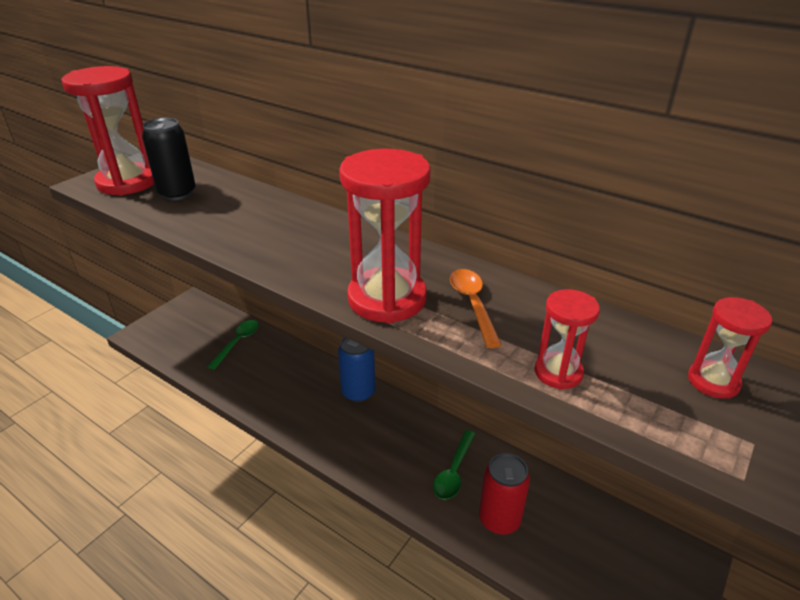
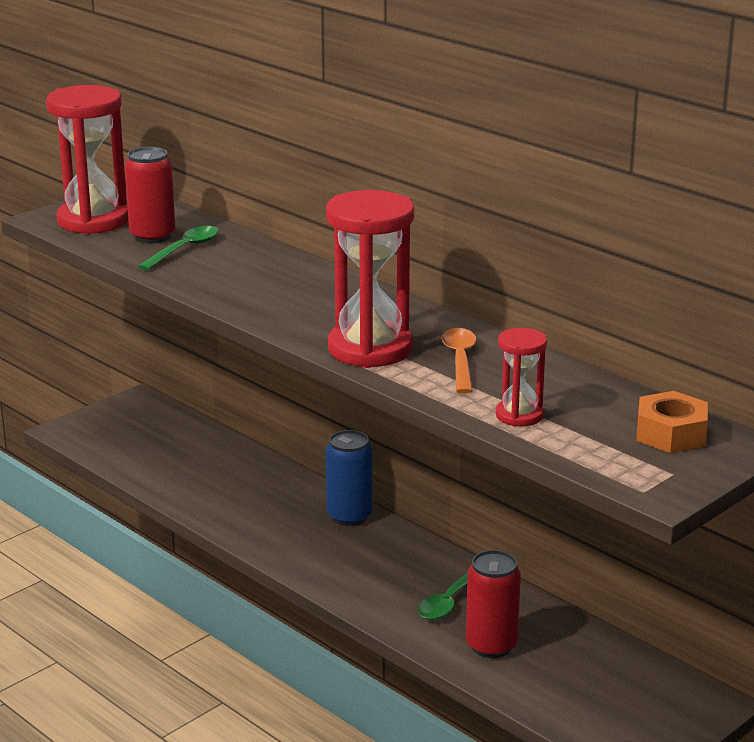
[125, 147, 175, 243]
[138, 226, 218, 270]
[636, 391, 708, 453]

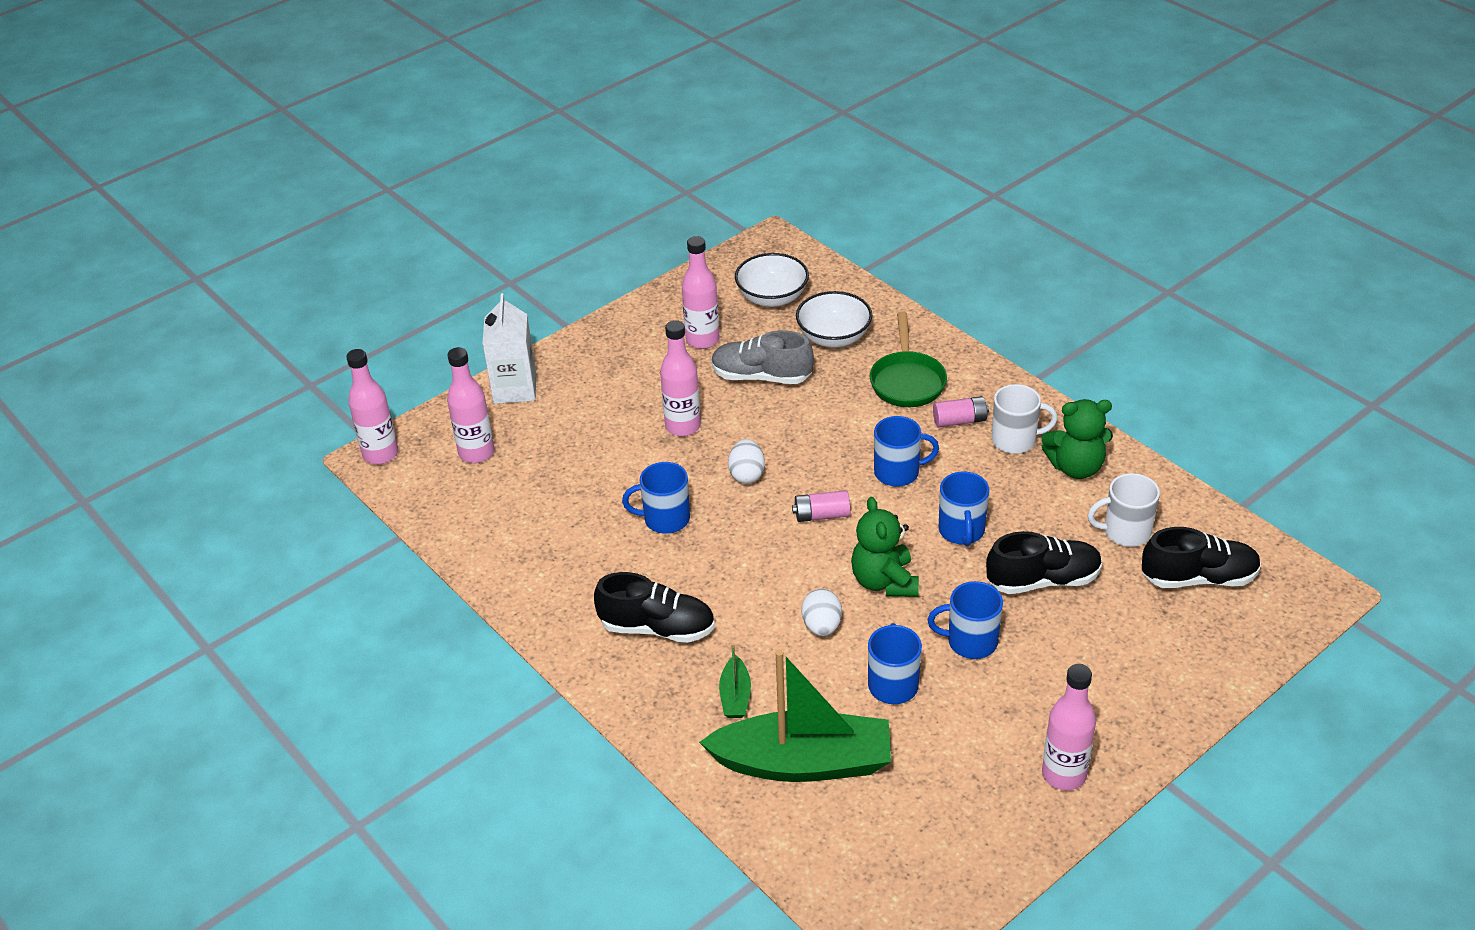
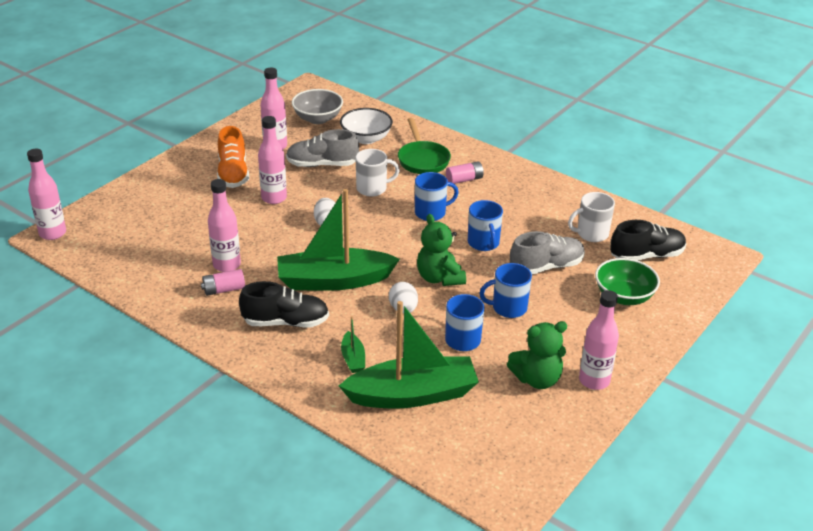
[208, 179, 241, 272]
[482, 293, 536, 404] (first image)
[622, 462, 690, 534] (first image)
[292, 89, 343, 124]
[201, 269, 245, 296]
[510, 231, 585, 274]
[355, 149, 400, 197]
[507, 321, 567, 389]
[217, 126, 249, 188]
[277, 189, 400, 291]
[595, 258, 660, 305]

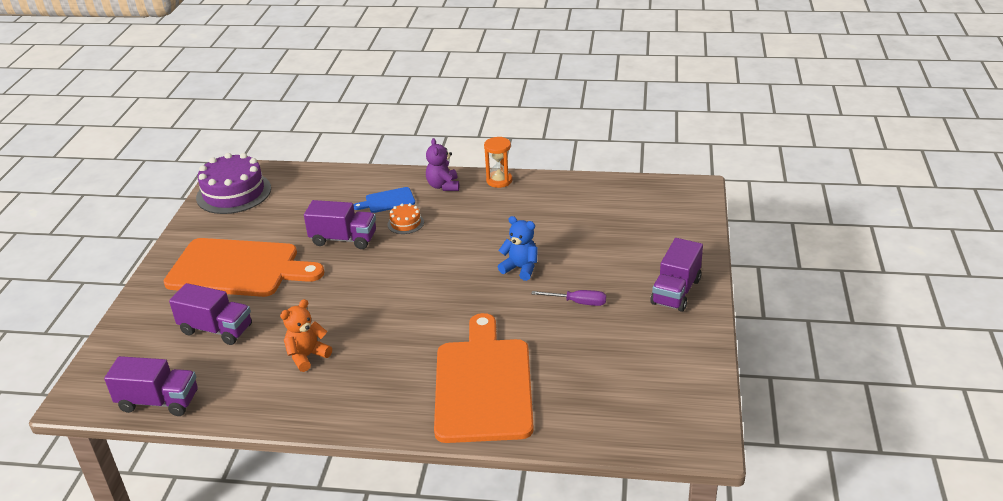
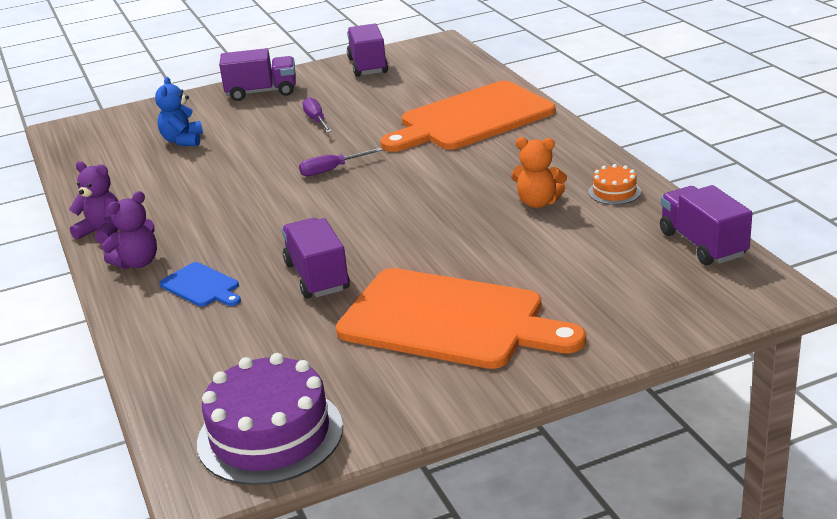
[336, 268, 586, 369]
[347, 24, 388, 77]
[589, 164, 641, 205]
[69, 161, 118, 244]
[155, 77, 203, 146]
[299, 148, 382, 176]

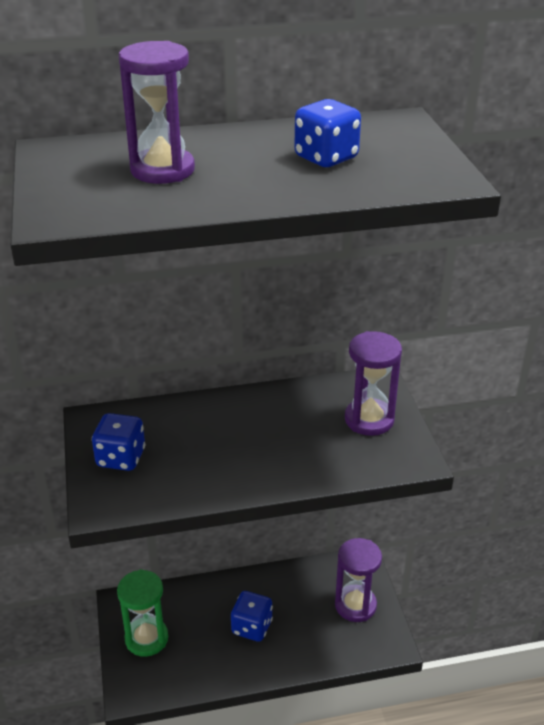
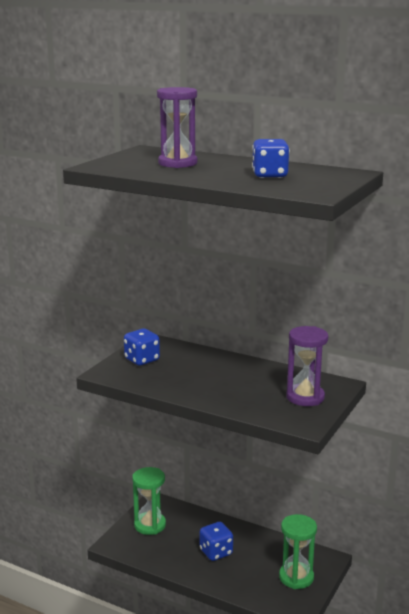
[279, 514, 317, 589]

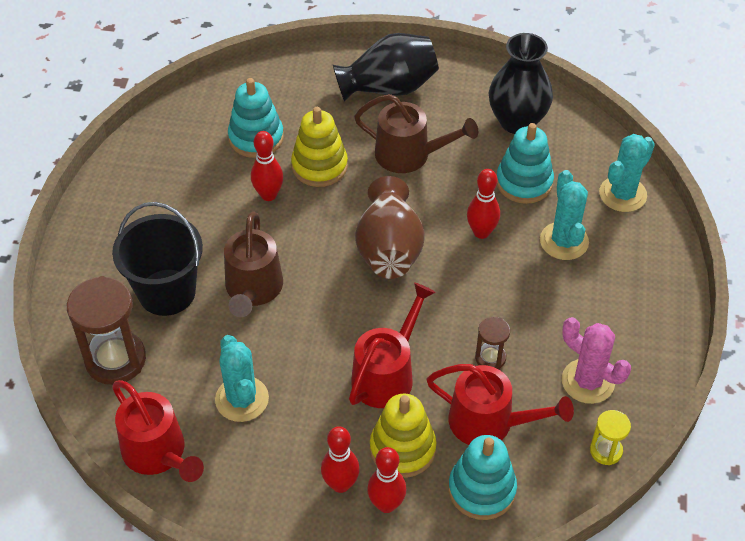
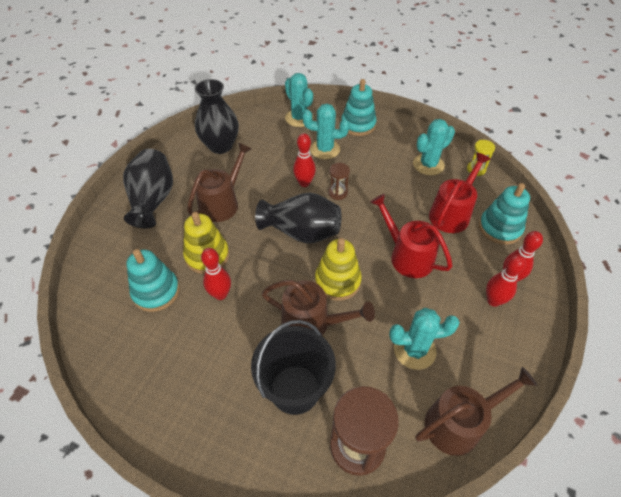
[416, 367, 537, 456]
[255, 192, 342, 243]
[315, 238, 362, 301]
[328, 163, 350, 200]
[341, 79, 377, 136]
[413, 119, 455, 175]

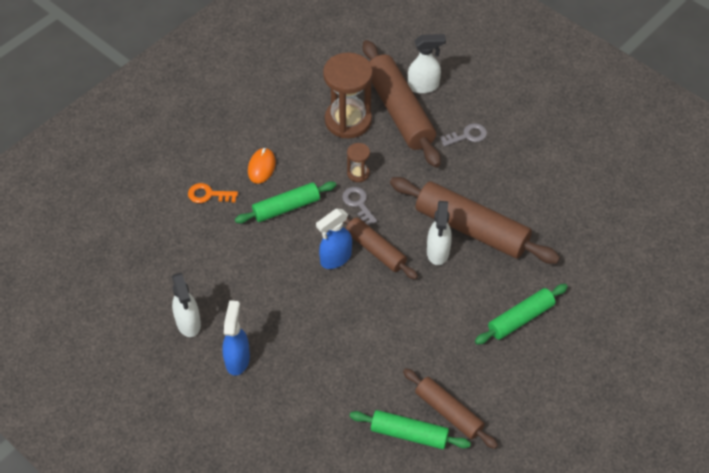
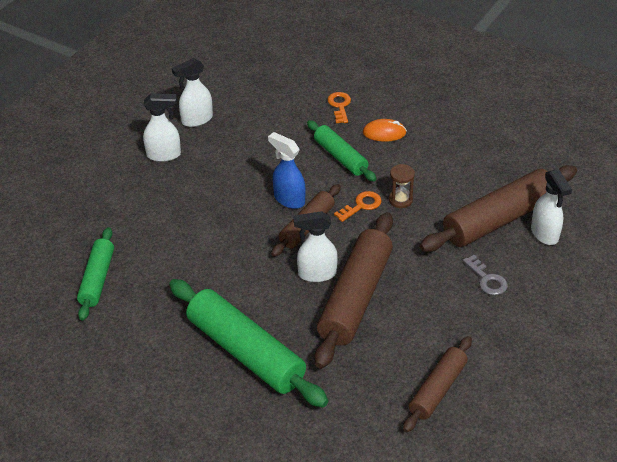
[143, 93, 181, 162]
[323, 53, 373, 138] (first image)
[334, 191, 381, 222]
[403, 336, 472, 432]
[169, 279, 328, 407]

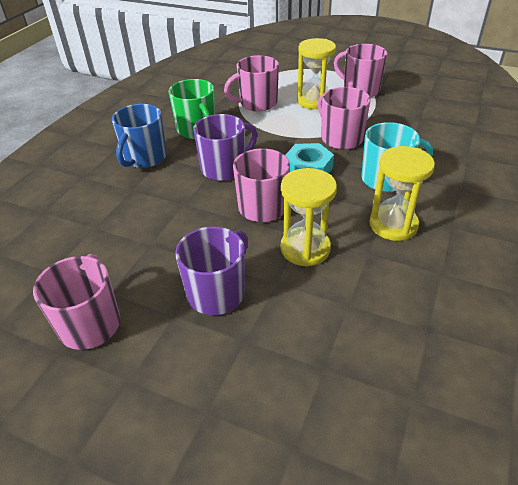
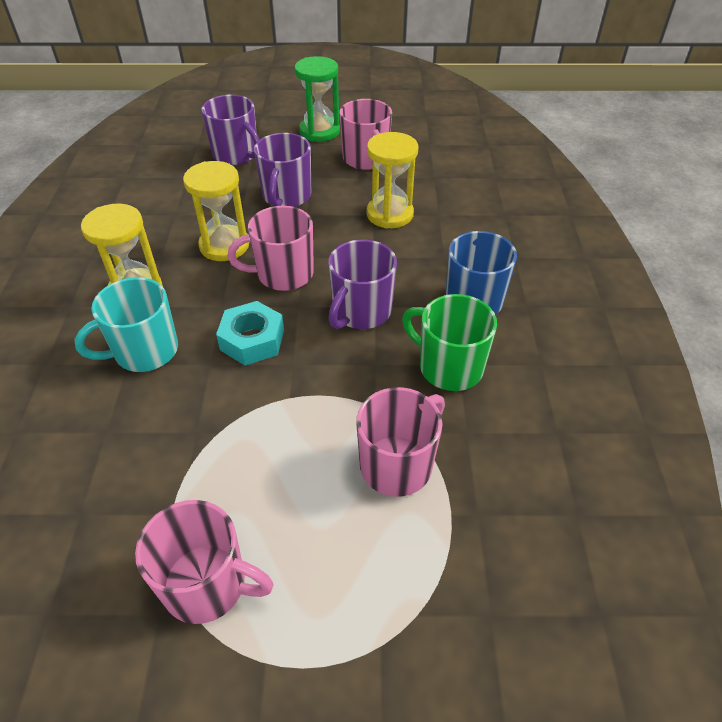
[366, 132, 418, 229]
[318, 87, 371, 150] (first image)
[201, 95, 260, 165]
[294, 56, 340, 142]

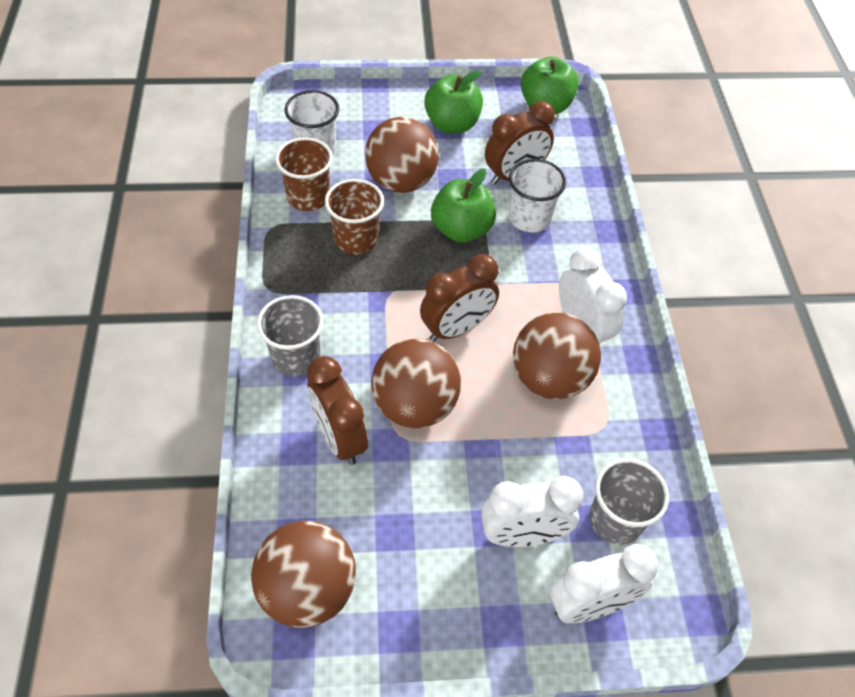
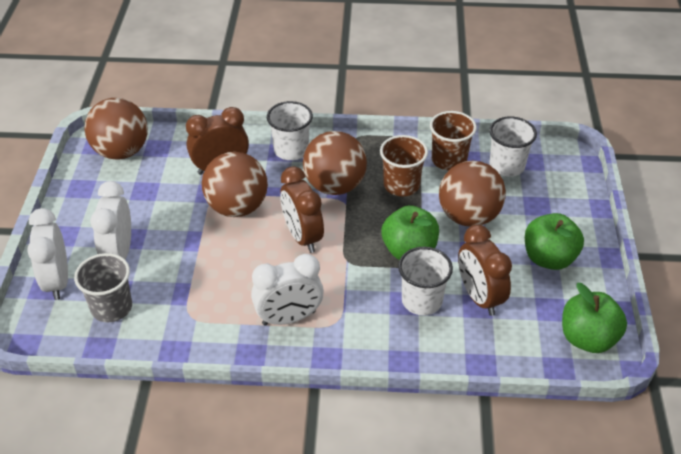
[267, 101, 313, 160]
[303, 131, 367, 195]

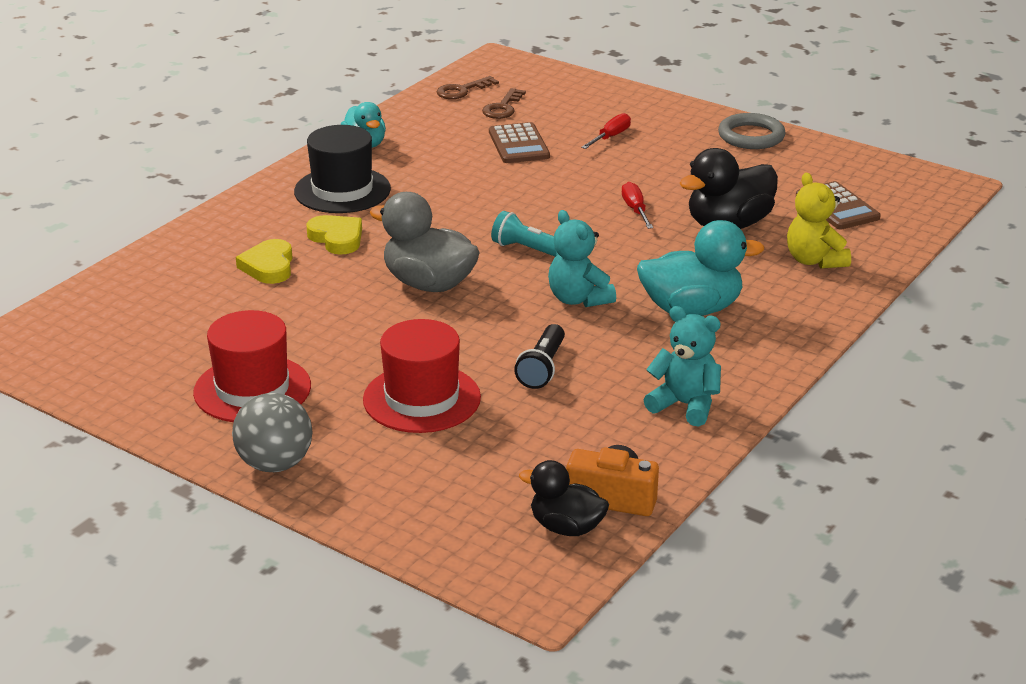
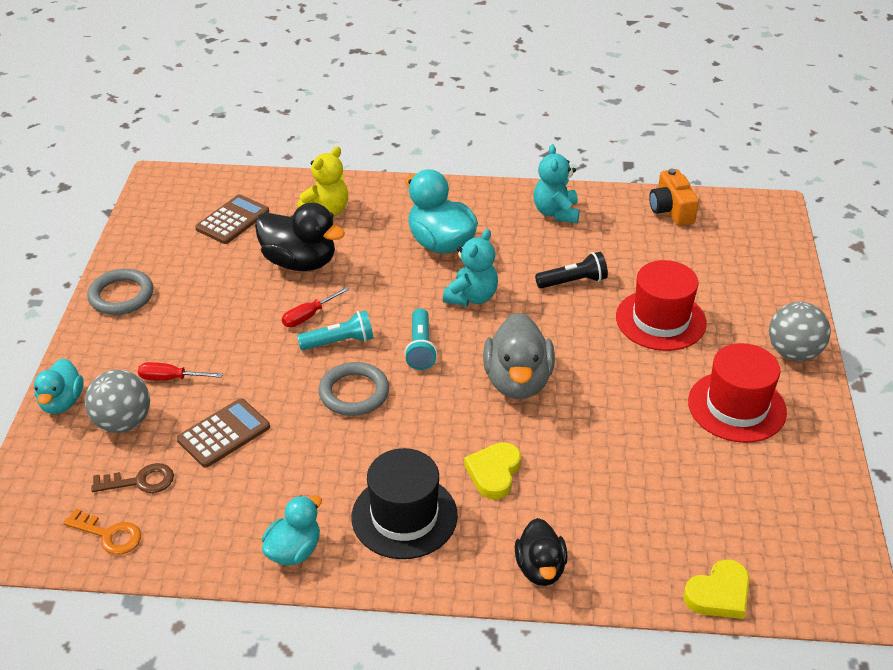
[683, 560, 749, 619]
[63, 509, 141, 555]
[515, 518, 568, 586]
[34, 358, 84, 414]
[85, 370, 150, 433]
[297, 310, 373, 350]
[319, 362, 389, 416]

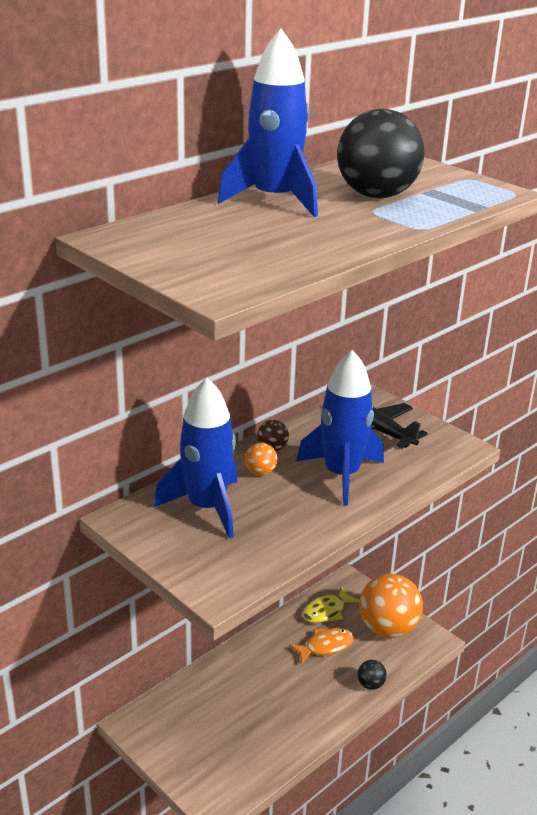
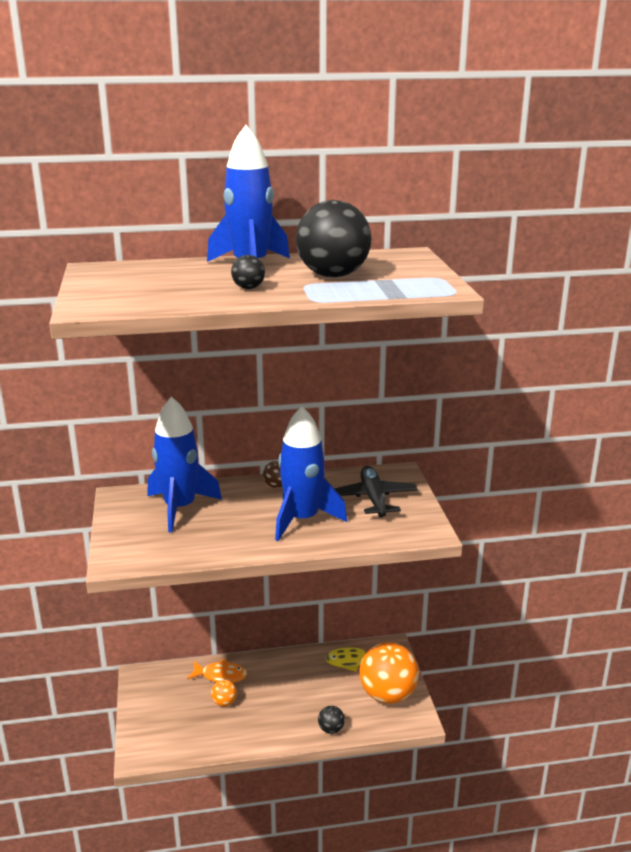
[211, 680, 237, 706]
[187, 659, 247, 683]
[231, 255, 265, 289]

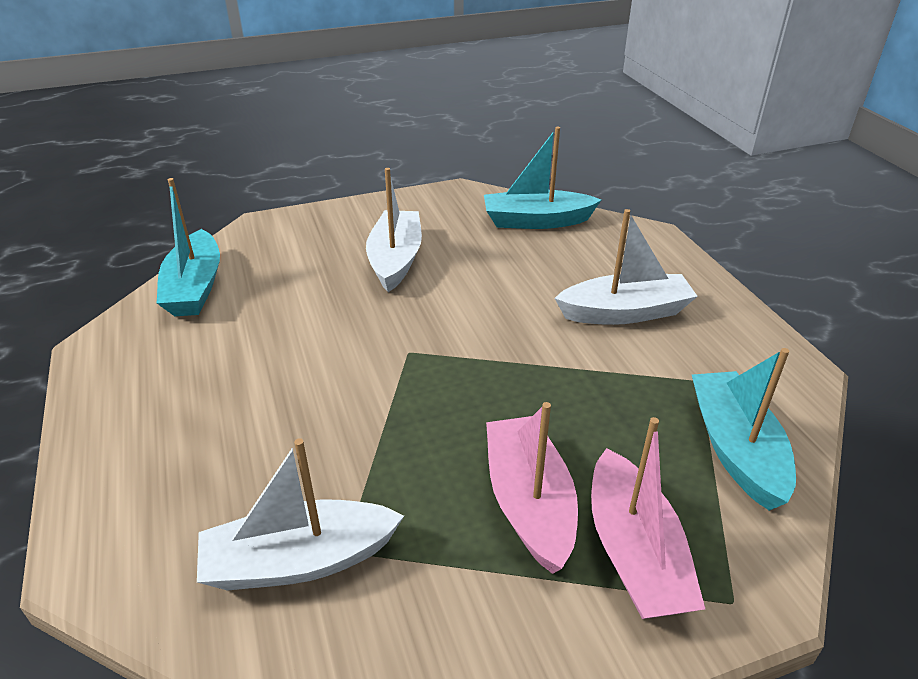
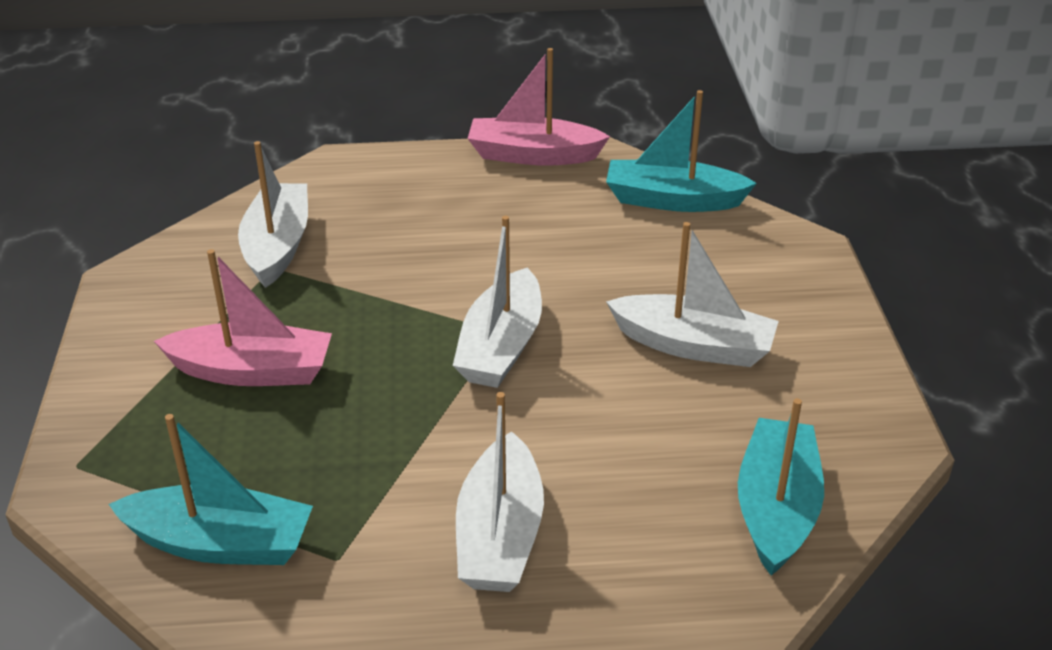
[468, 48, 610, 166]
[453, 216, 542, 388]

